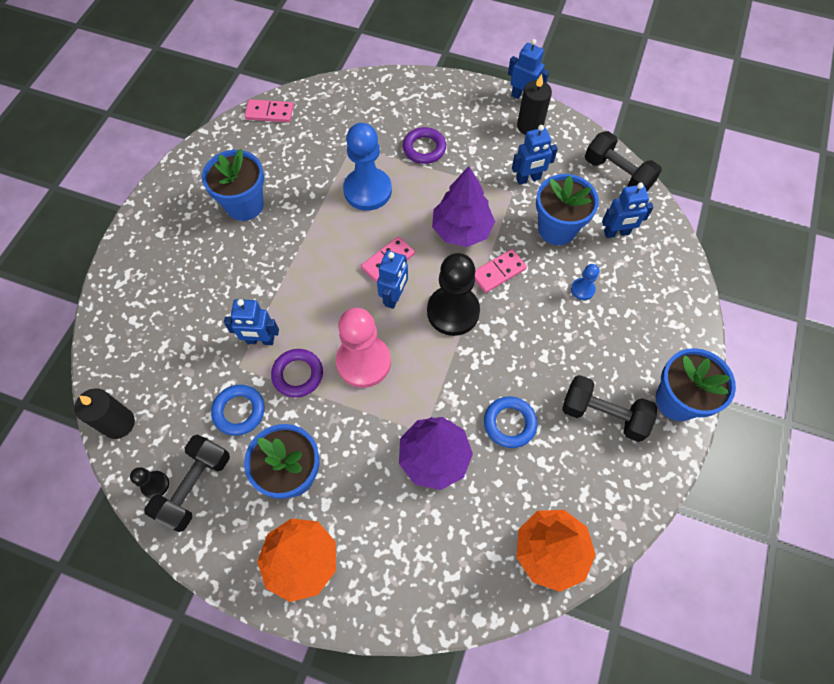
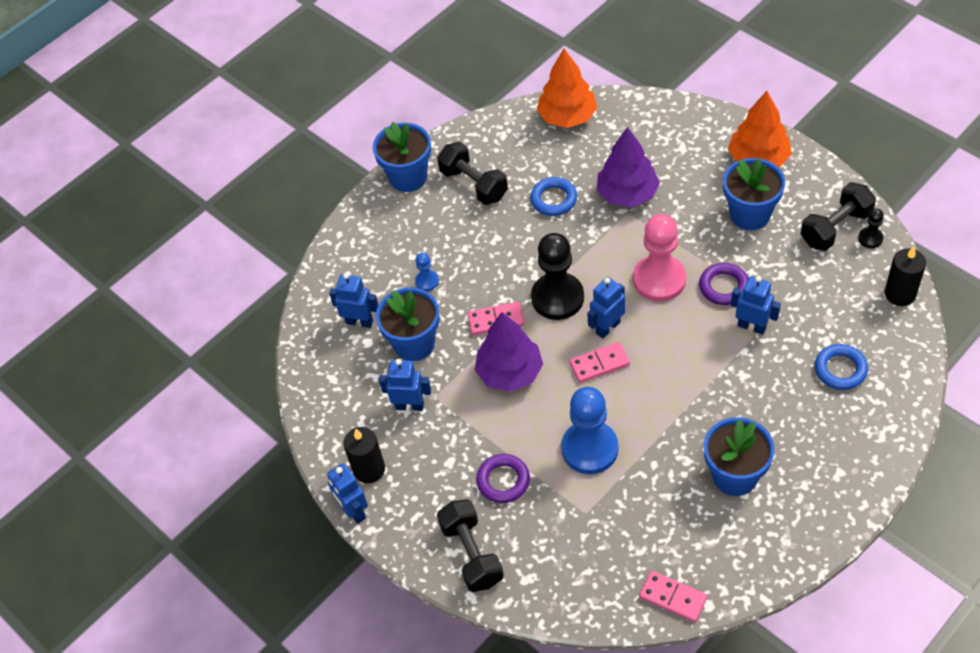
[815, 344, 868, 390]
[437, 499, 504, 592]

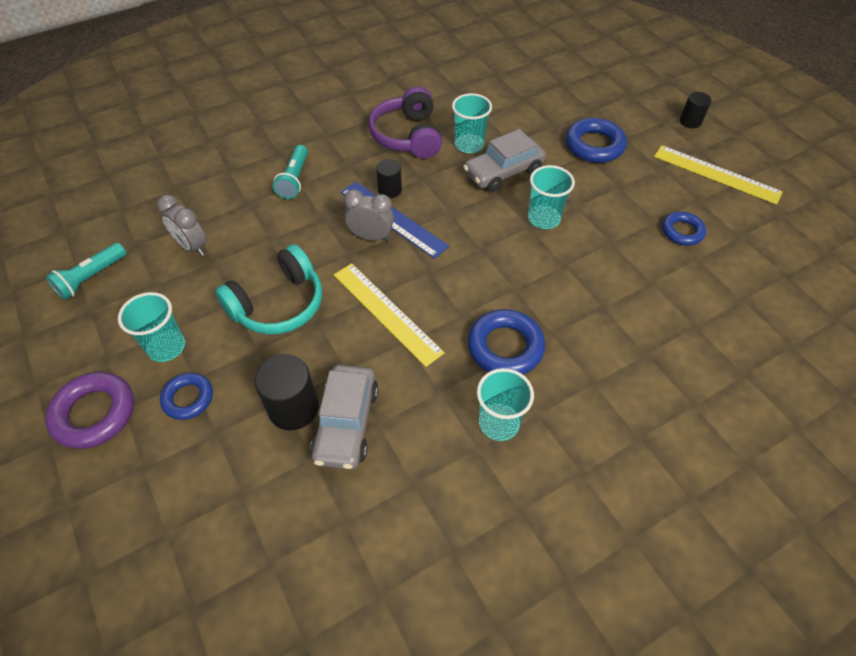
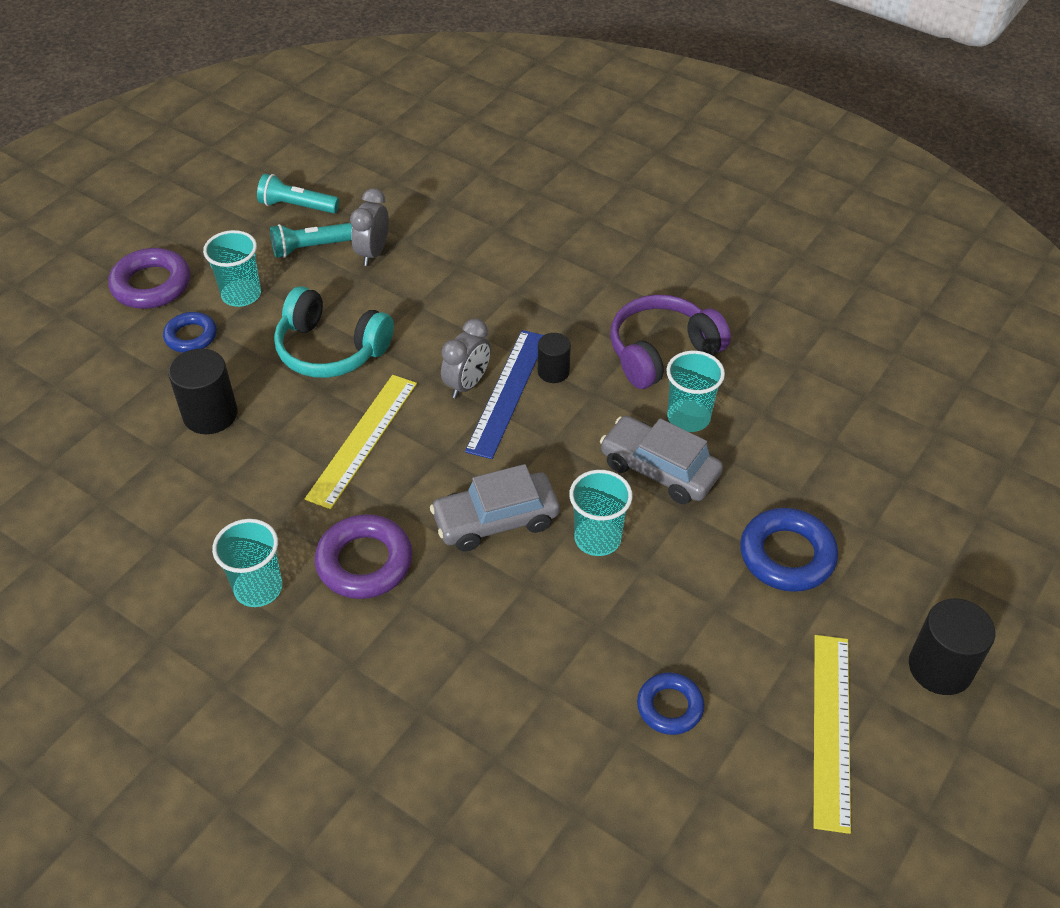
[270, 223, 352, 258]
[430, 464, 560, 552]
[441, 318, 491, 399]
[315, 514, 413, 599]
[909, 598, 995, 695]

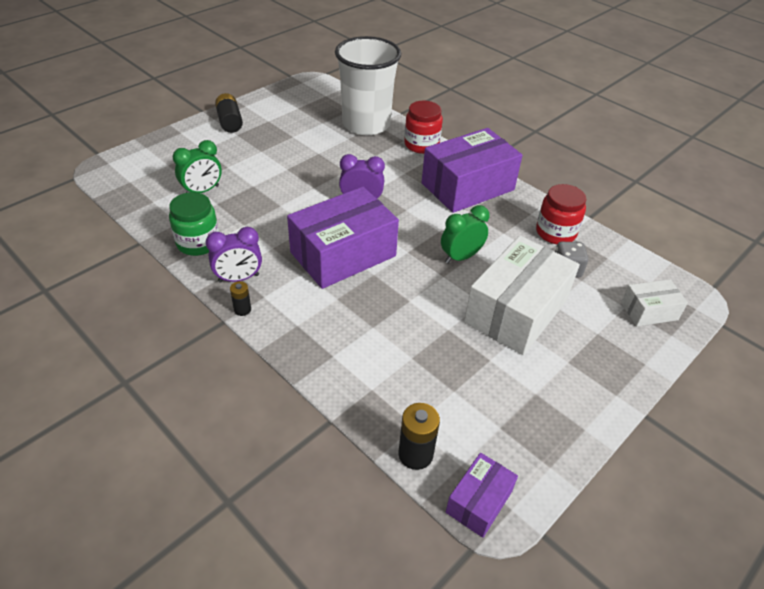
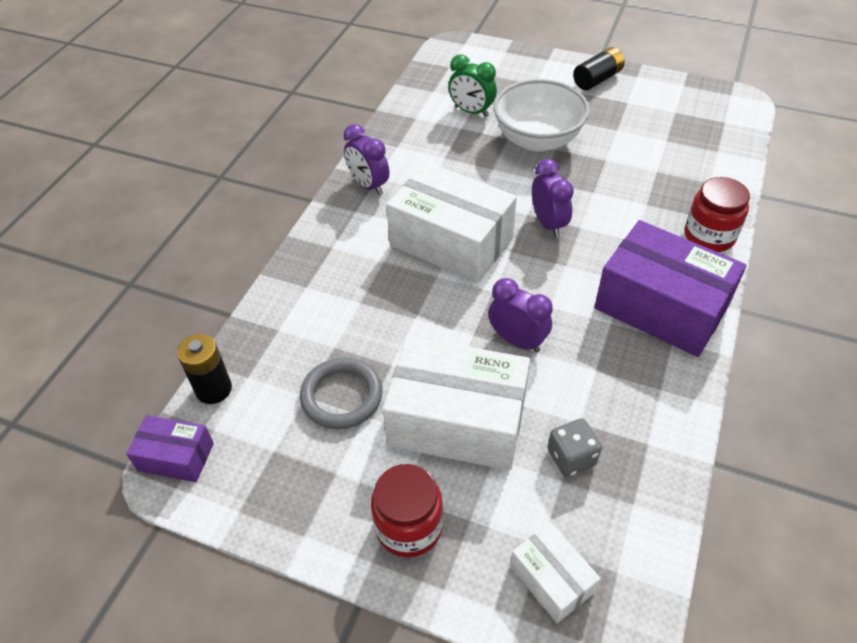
[169, 192, 219, 256] (first image)
[230, 281, 251, 316] (first image)
[386, 162, 517, 283]
[335, 36, 401, 135] (first image)
[488, 278, 553, 353]
[371, 464, 443, 558]
[300, 358, 383, 429]
[493, 79, 590, 152]

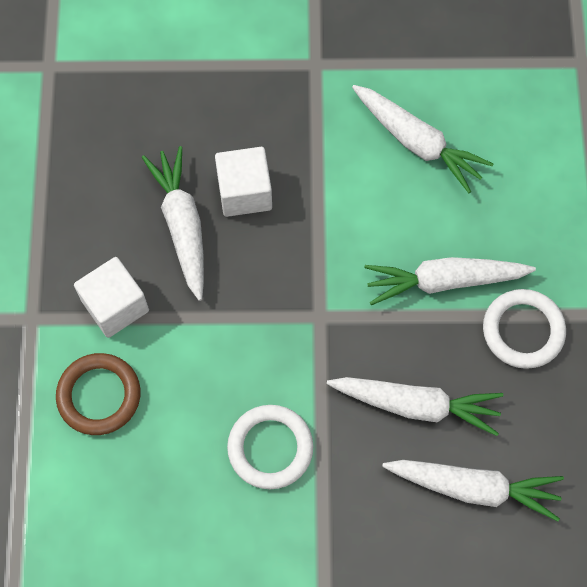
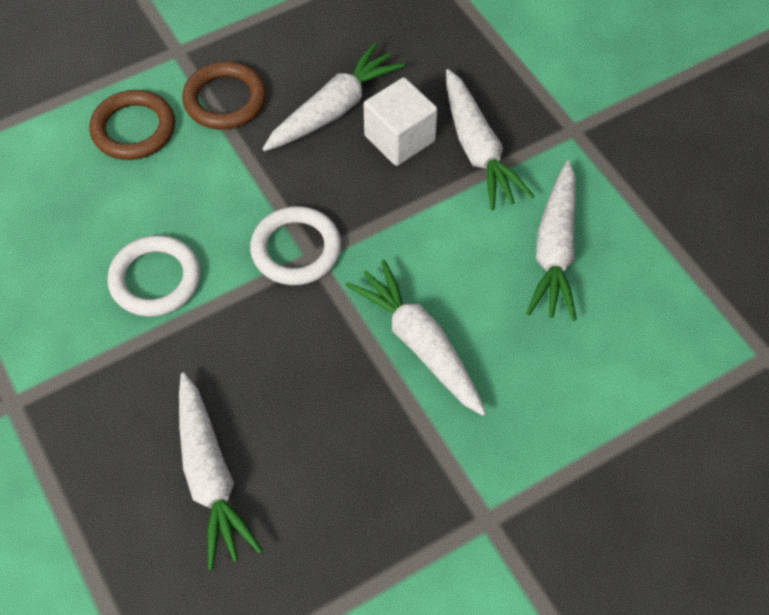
[182, 61, 266, 130]
[446, 69, 534, 210]
[250, 206, 341, 285]

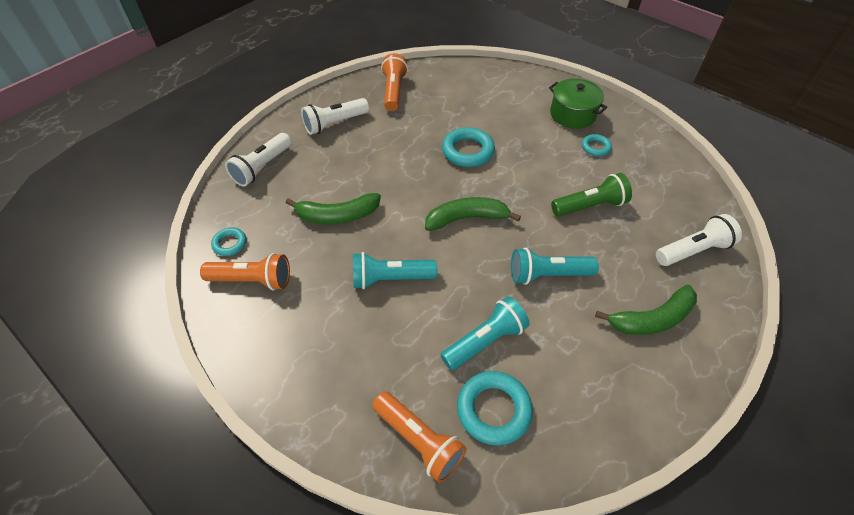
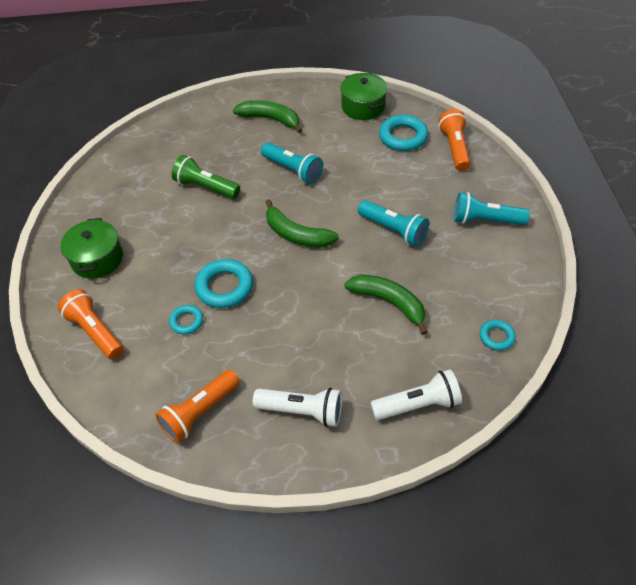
[58, 289, 123, 359]
[454, 192, 530, 225]
[169, 305, 203, 334]
[656, 214, 742, 266] (first image)
[340, 73, 387, 120]

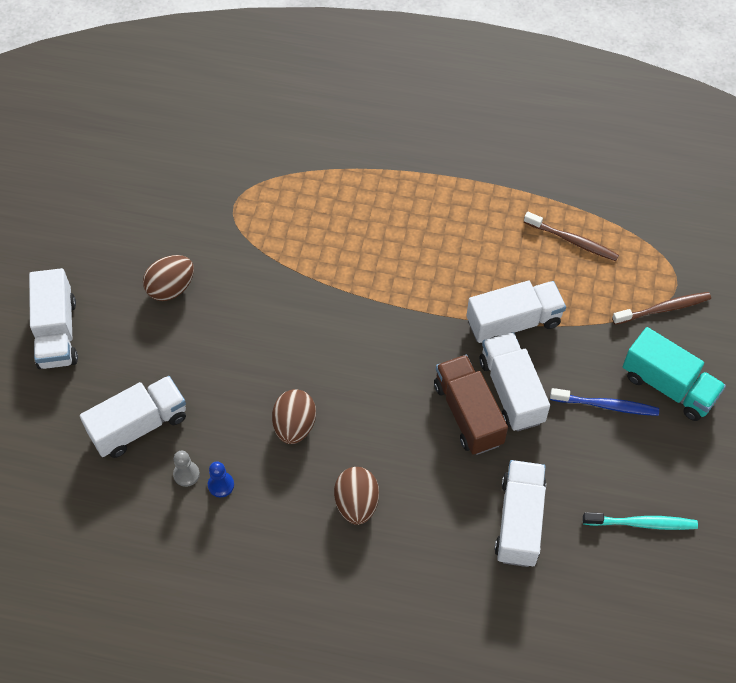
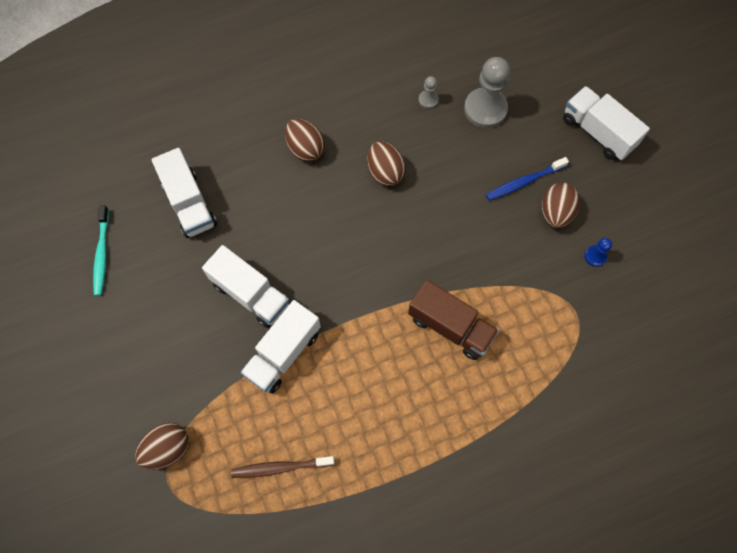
[464, 57, 510, 128]
[584, 238, 612, 267]
[408, 280, 499, 360]
[486, 157, 569, 200]
[93, 205, 109, 296]
[135, 423, 189, 470]
[623, 327, 726, 421] (first image)

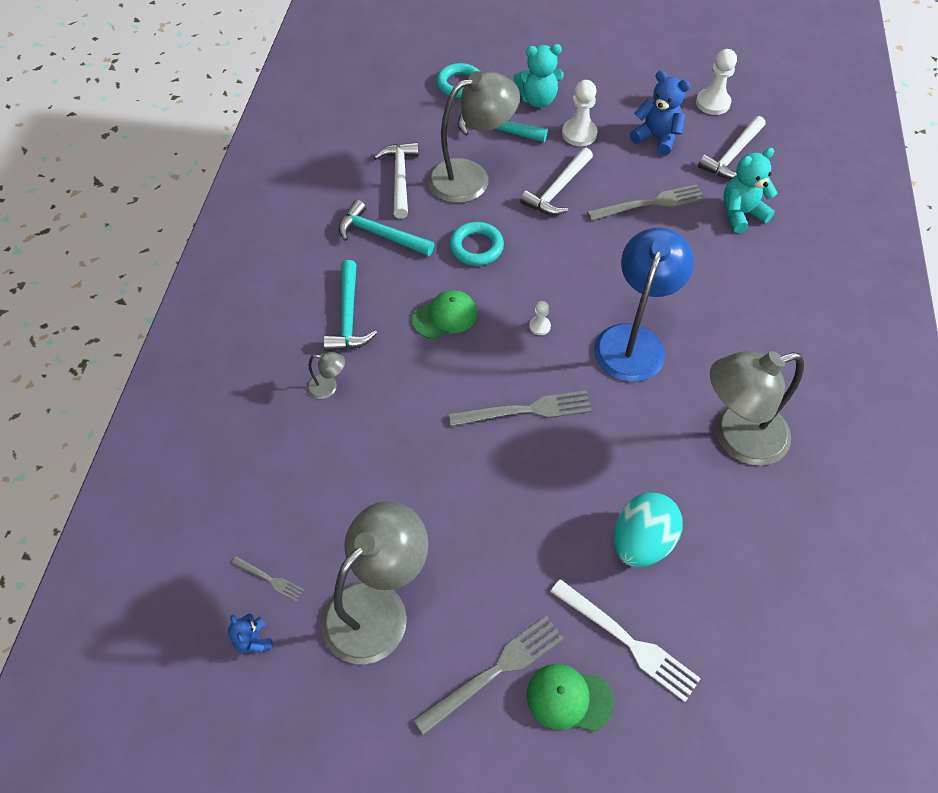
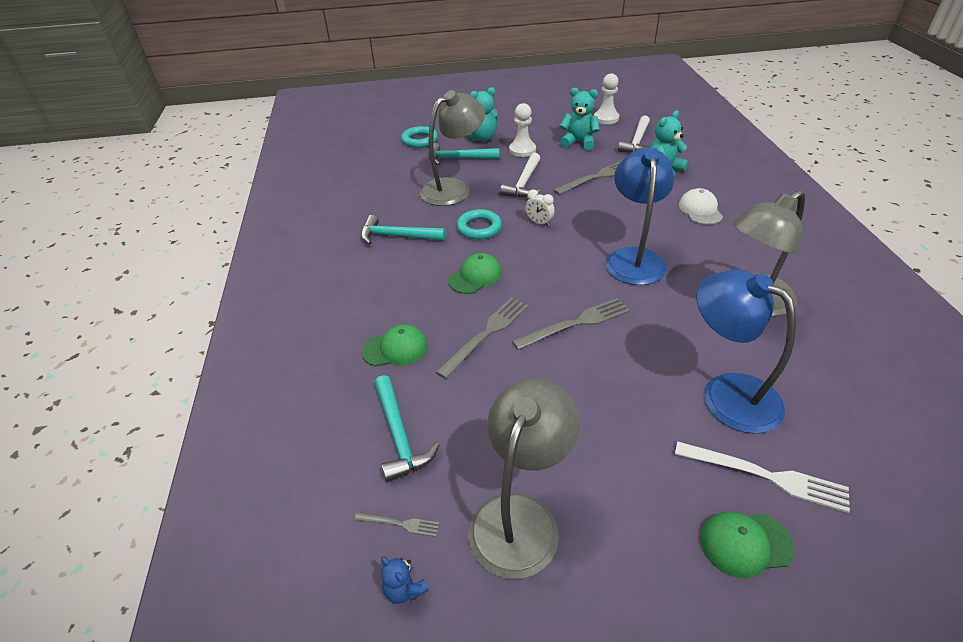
[361, 324, 428, 366]
[374, 375, 439, 482]
[374, 142, 419, 219] (first image)
[436, 297, 528, 379]
[529, 301, 551, 335] (first image)
[696, 270, 796, 434]
[560, 88, 600, 150]
[525, 189, 555, 226]
[678, 188, 723, 225]

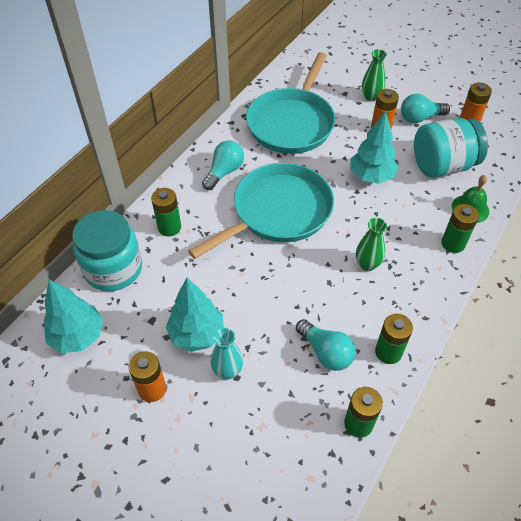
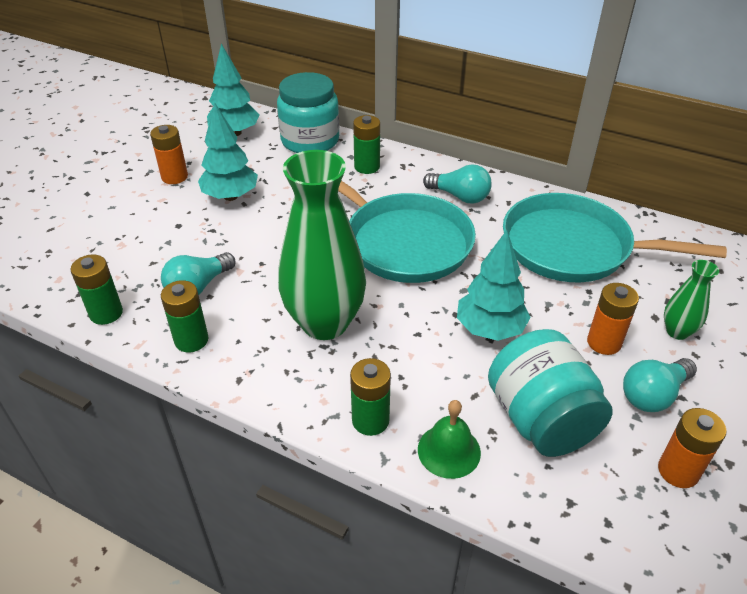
[211, 328, 243, 379] (first image)
[278, 150, 366, 340]
[623, 358, 697, 412]

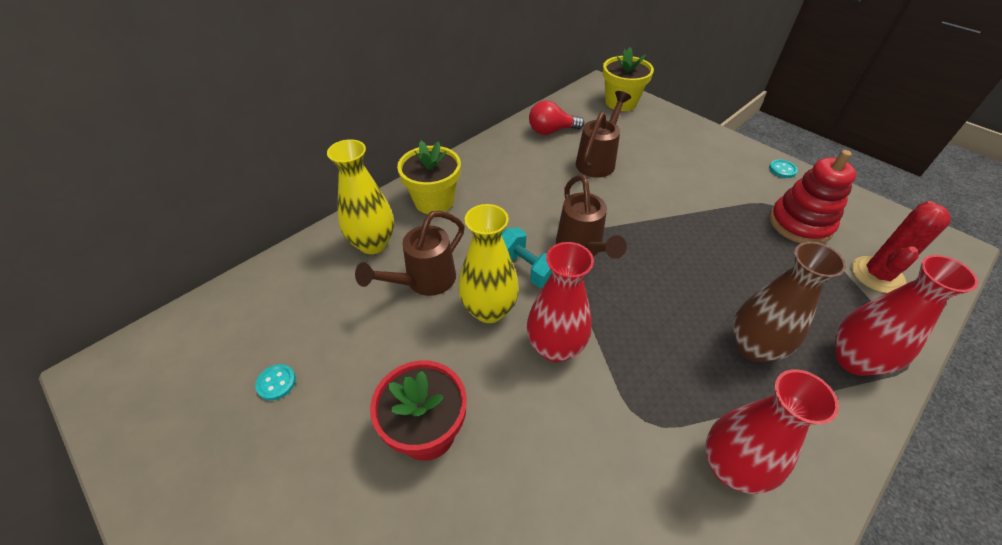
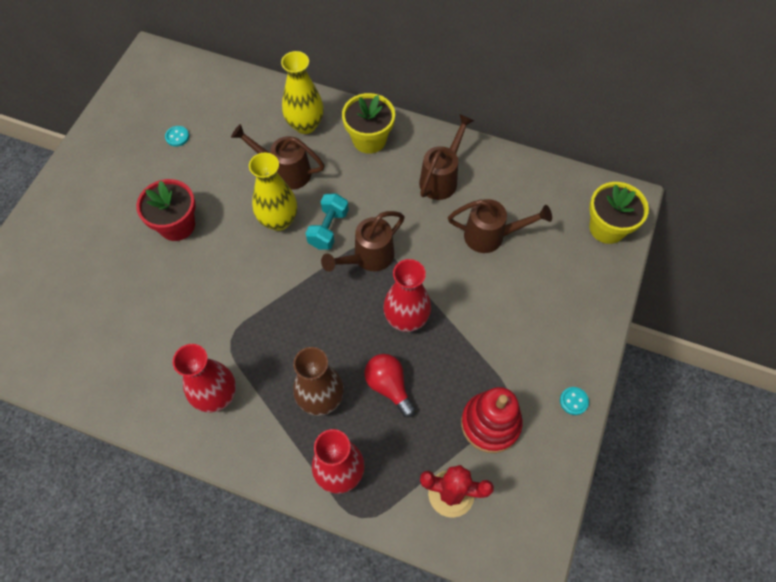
[383, 259, 431, 332]
[365, 354, 416, 418]
[419, 114, 475, 200]

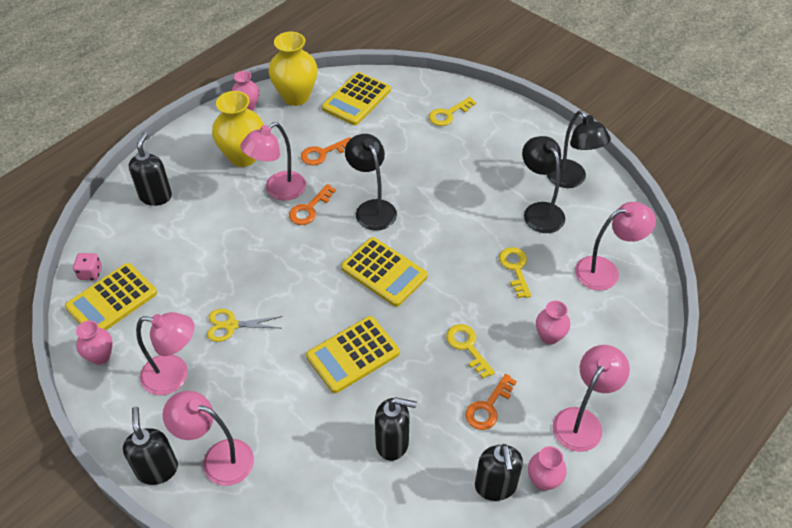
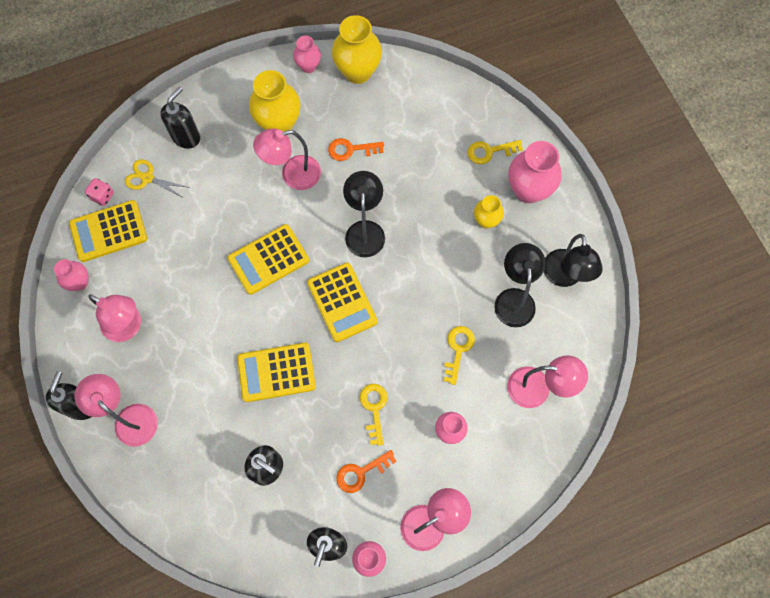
[125, 159, 190, 198]
[289, 184, 336, 225] (first image)
[227, 224, 309, 295]
[474, 195, 504, 229]
[508, 141, 562, 203]

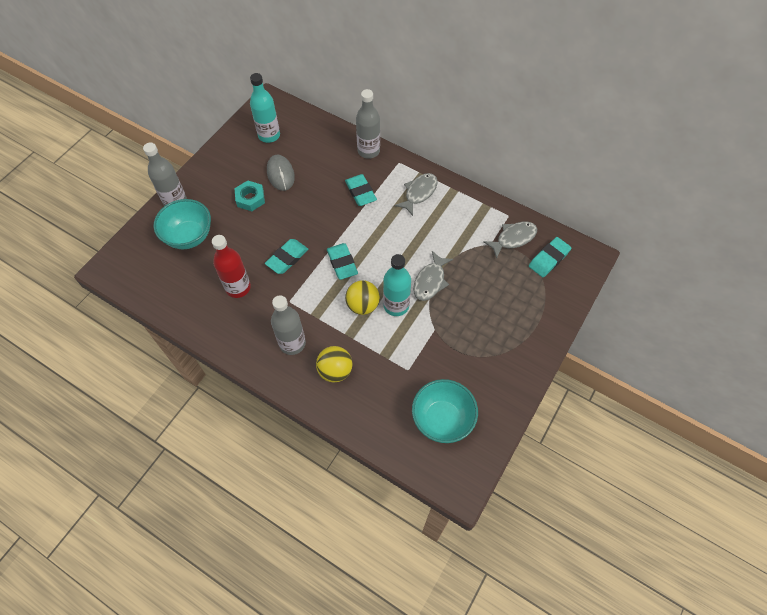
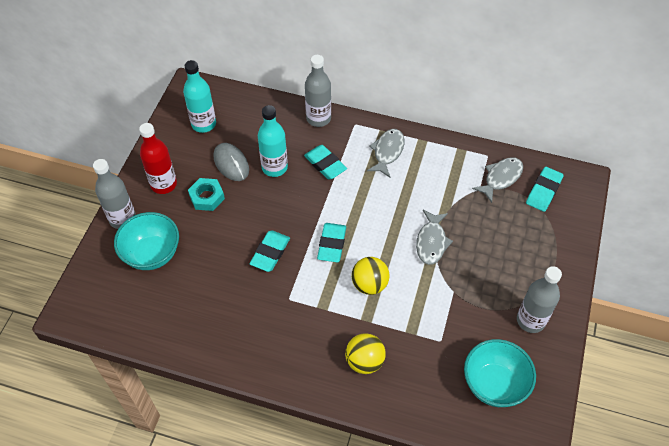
[139, 123, 177, 194]
[517, 266, 562, 333]
[317, 223, 346, 262]
[258, 105, 288, 177]

